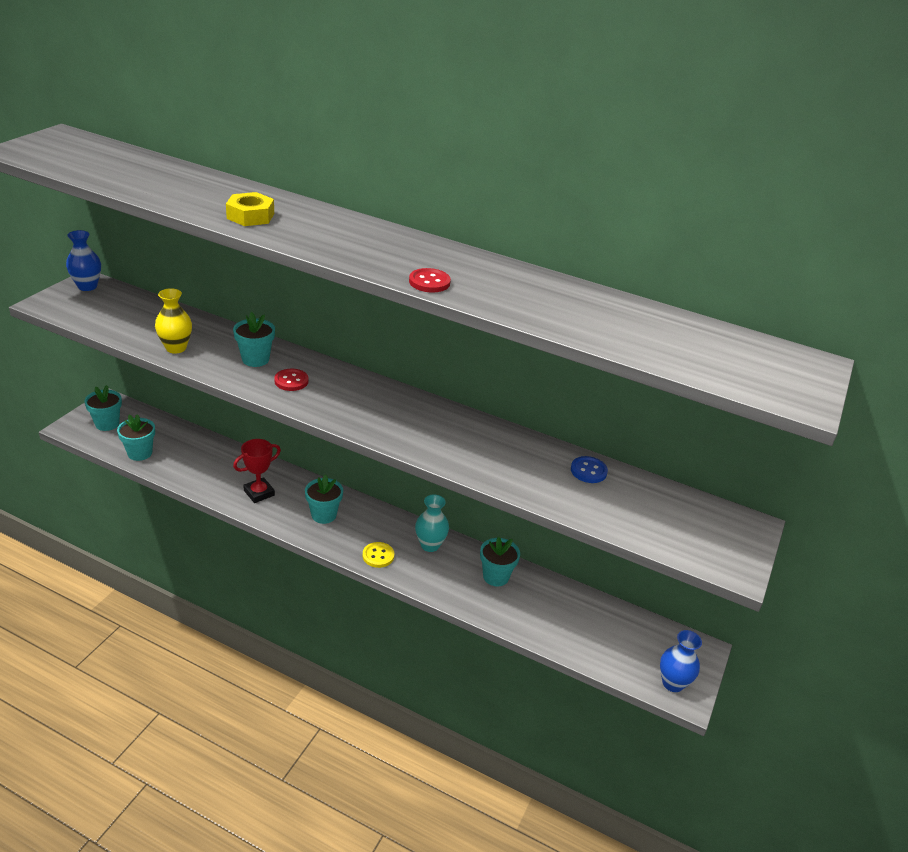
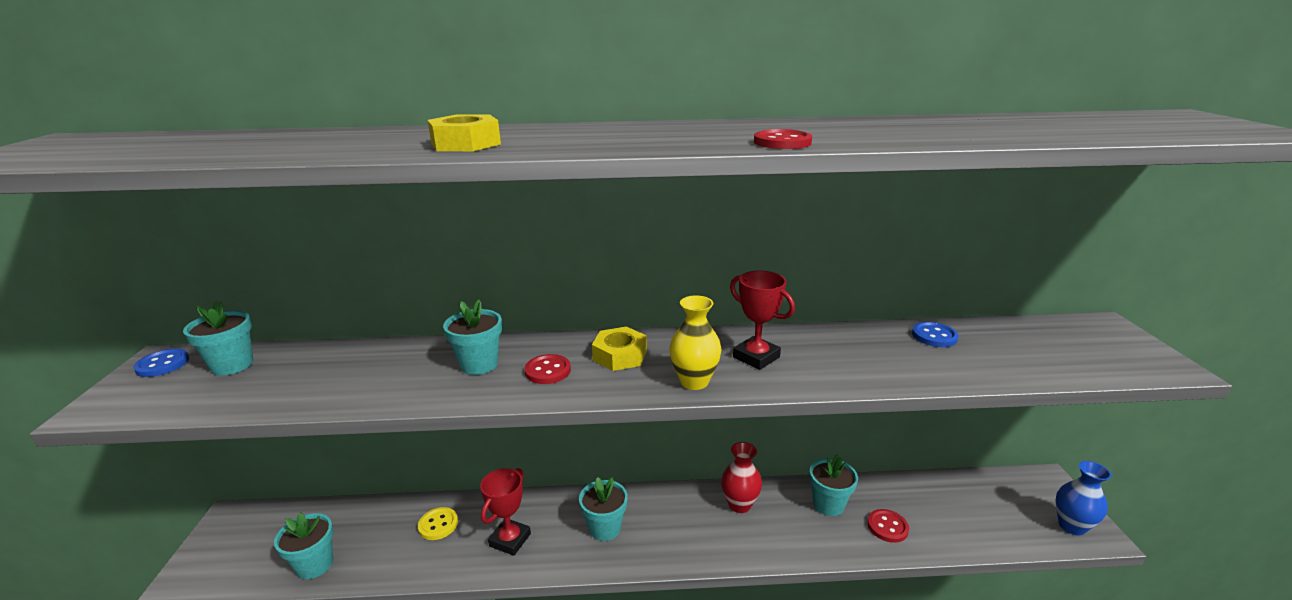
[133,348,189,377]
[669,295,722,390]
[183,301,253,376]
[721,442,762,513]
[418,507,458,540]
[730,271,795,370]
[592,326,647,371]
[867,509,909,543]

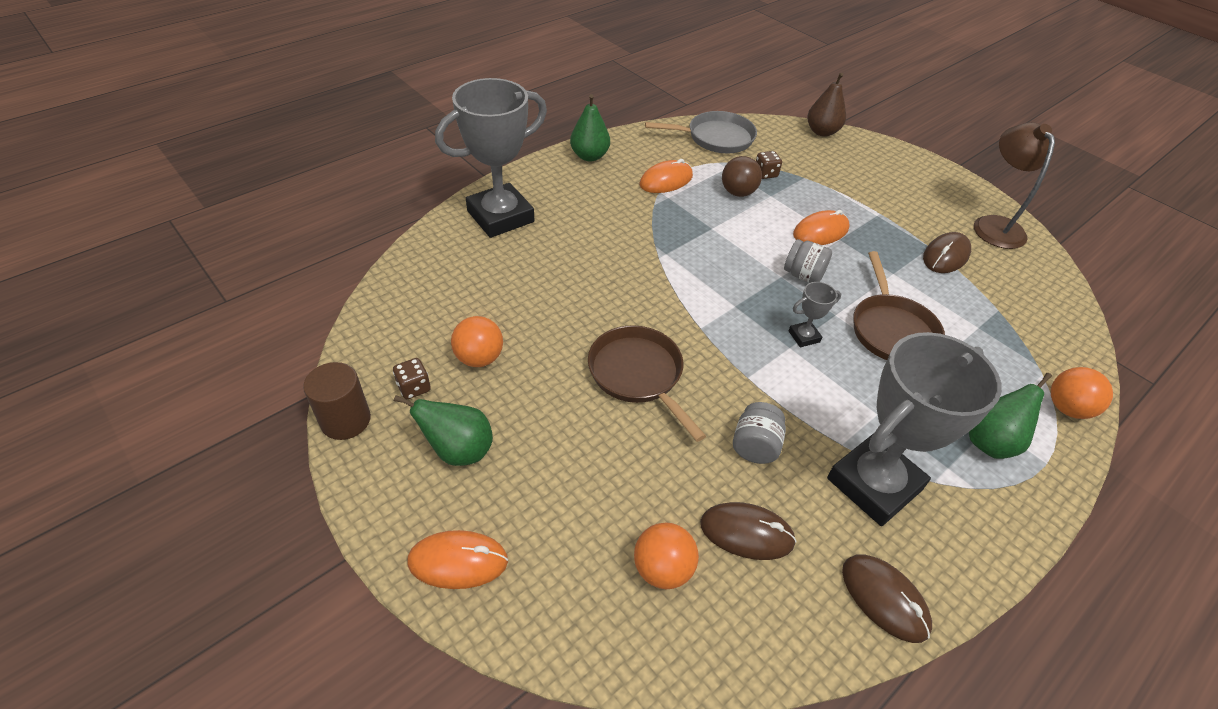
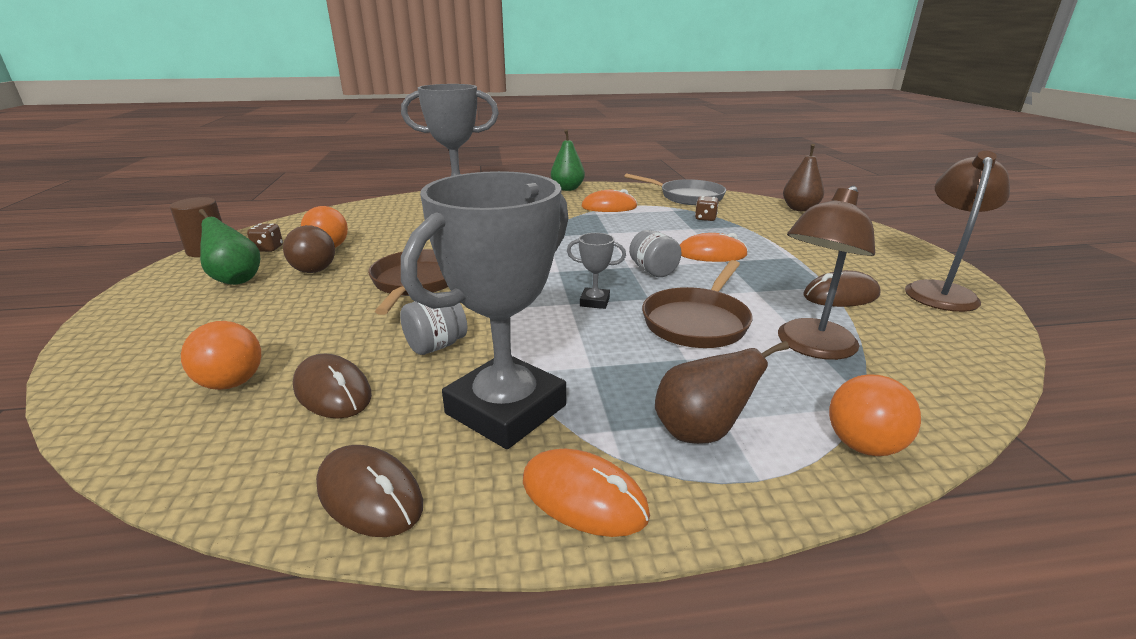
[283,225,335,273]
[401,171,569,449]
[655,341,789,444]
[523,449,650,537]
[316,445,423,537]
[778,186,875,360]

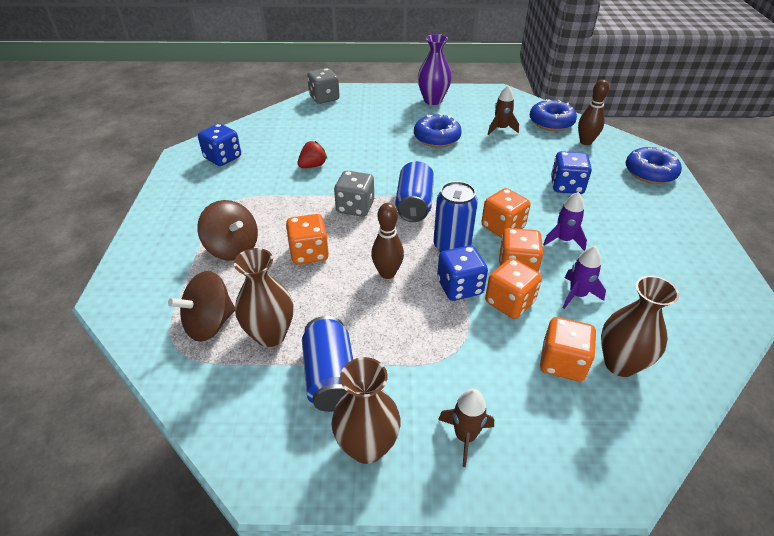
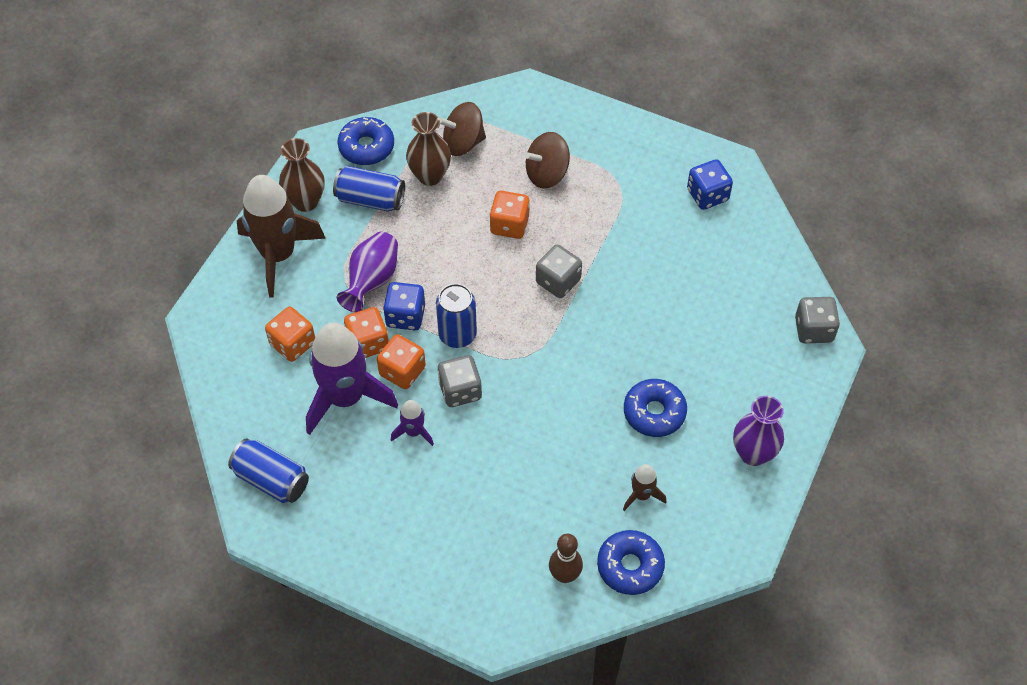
[298,141,327,168] (first image)
[337,117,394,165]
[551,151,592,194] (first image)
[228,438,309,503]
[438,355,482,407]
[371,203,404,279] (first image)
[306,323,398,435]
[439,102,486,156]
[601,276,679,377] (first image)
[237,175,326,298]
[337,232,398,312]

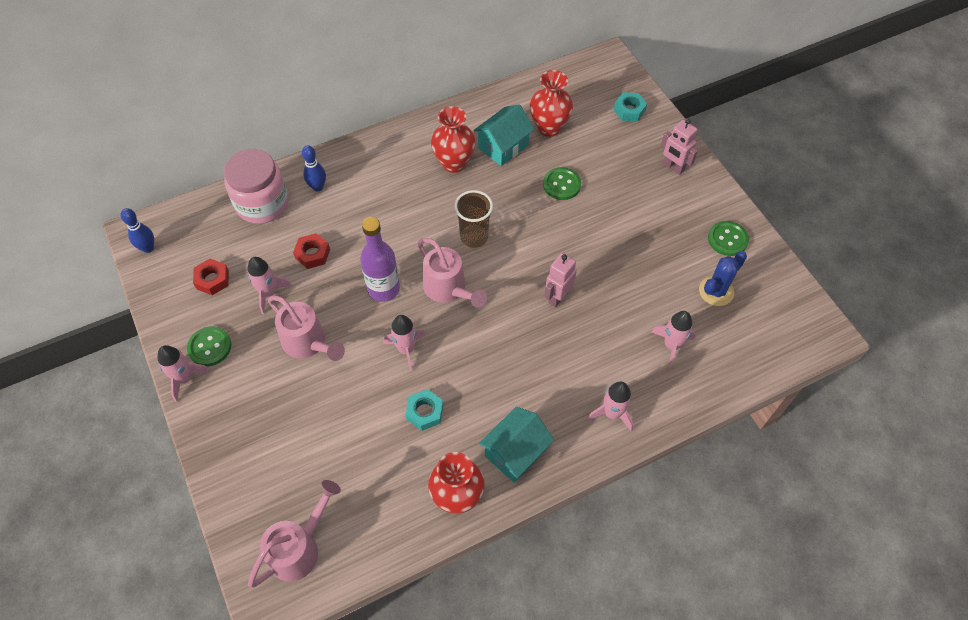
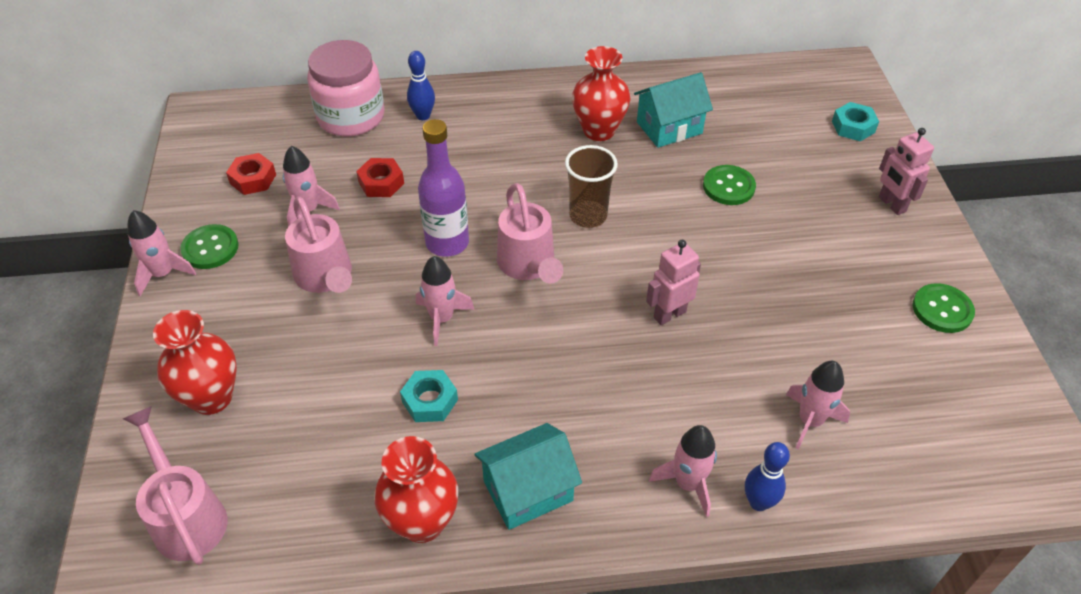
[153,310,237,415]
[745,442,790,511]
[699,251,747,306] (first image)
[123,406,228,565]

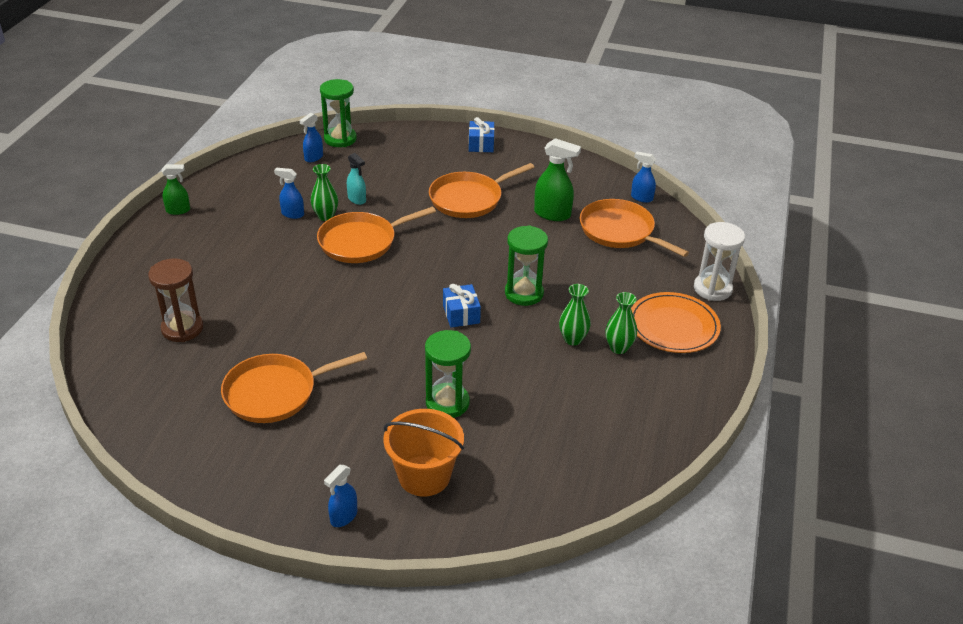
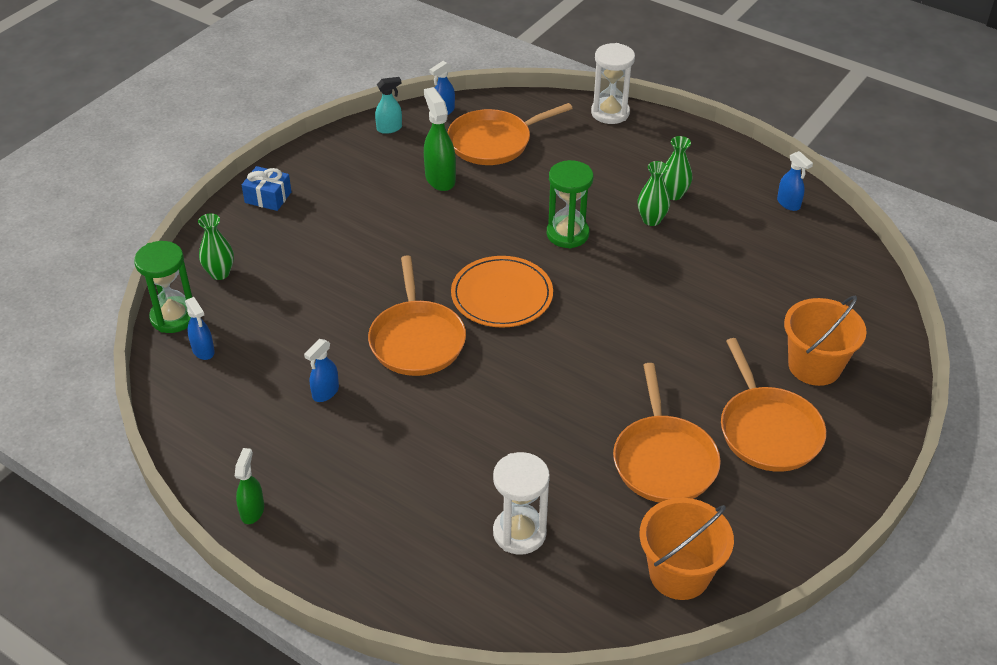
[424,87,456,191]
[375,77,402,134]
[721,338,826,472]
[198,214,234,280]
[493,452,550,555]
[443,284,481,328] (first image)
[451,256,553,328]
[425,330,471,418] (first image)
[777,151,813,211]
[639,498,734,600]

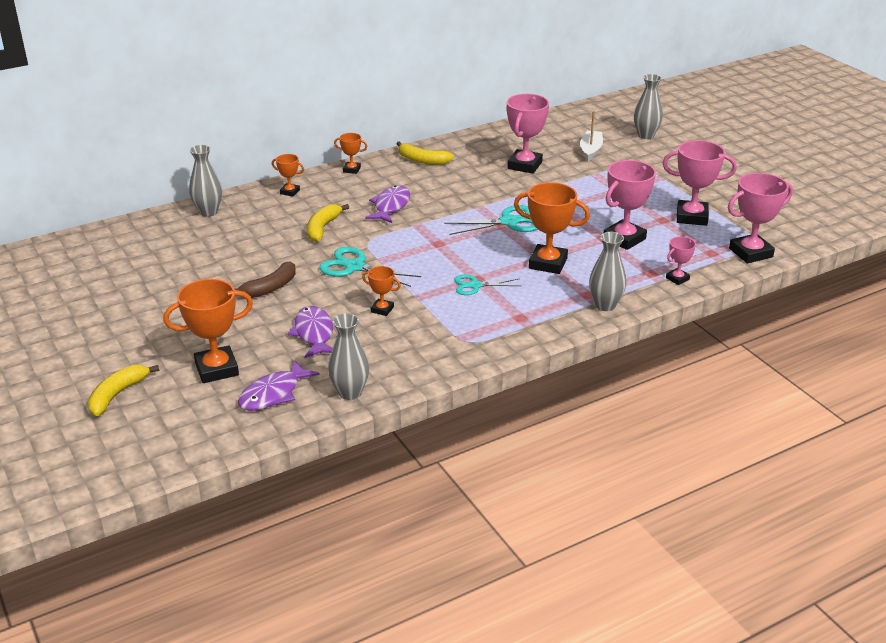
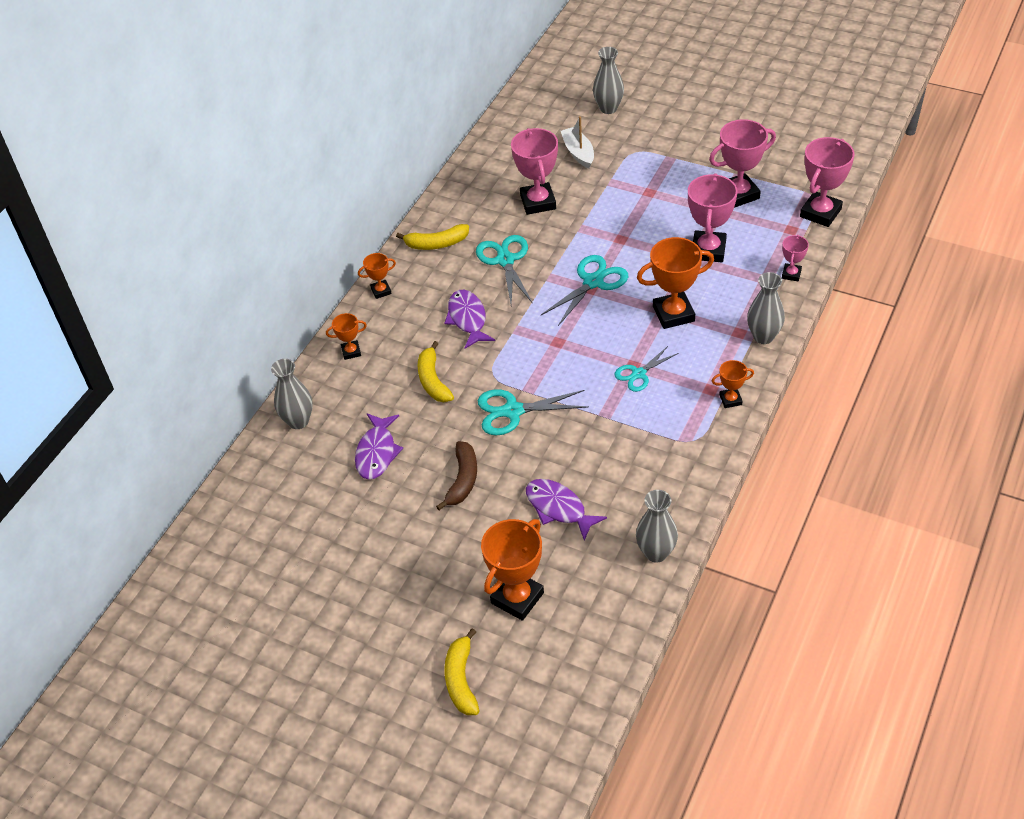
[712,360,754,408]
[355,413,403,480]
[476,235,533,304]

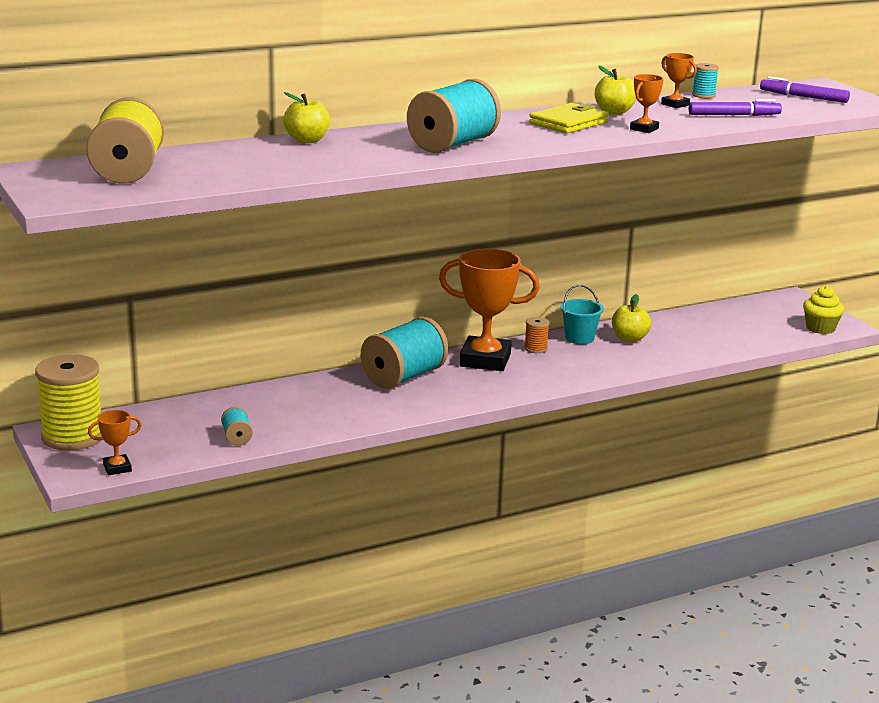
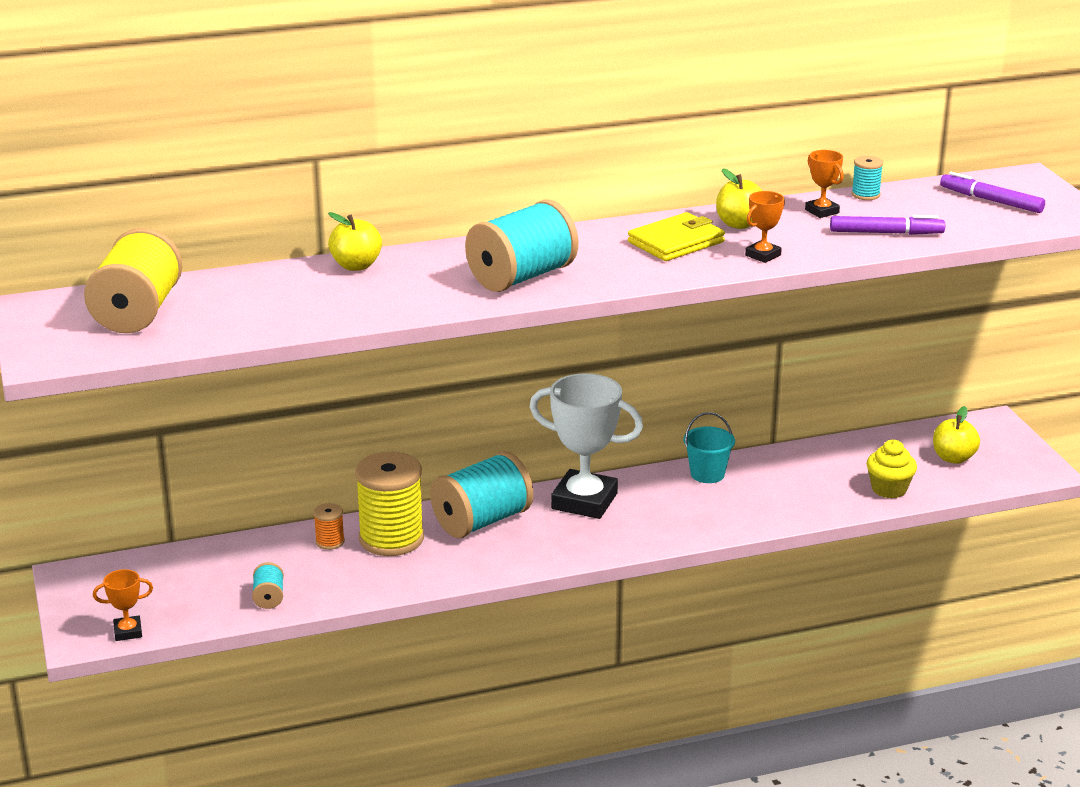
[530,373,643,519]
[866,440,917,498]
[933,406,980,464]
[313,503,345,550]
[355,452,424,556]

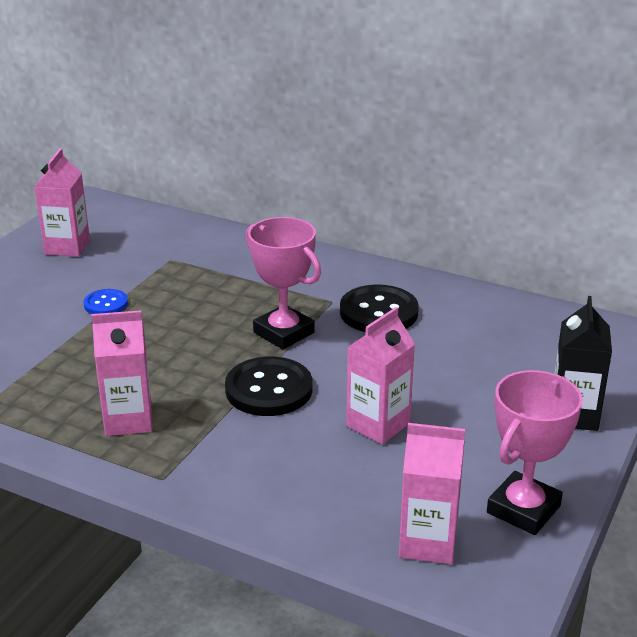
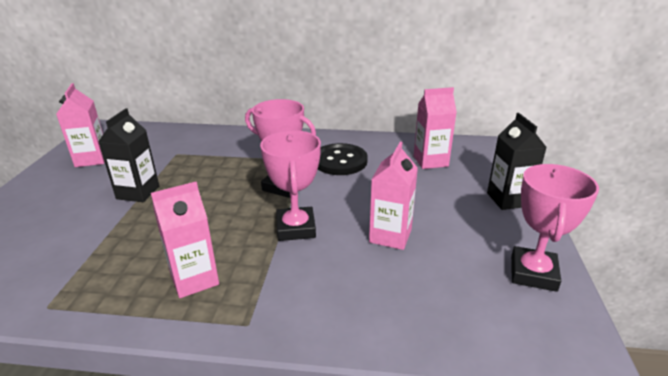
[98,108,159,202]
[260,130,321,241]
[414,87,457,169]

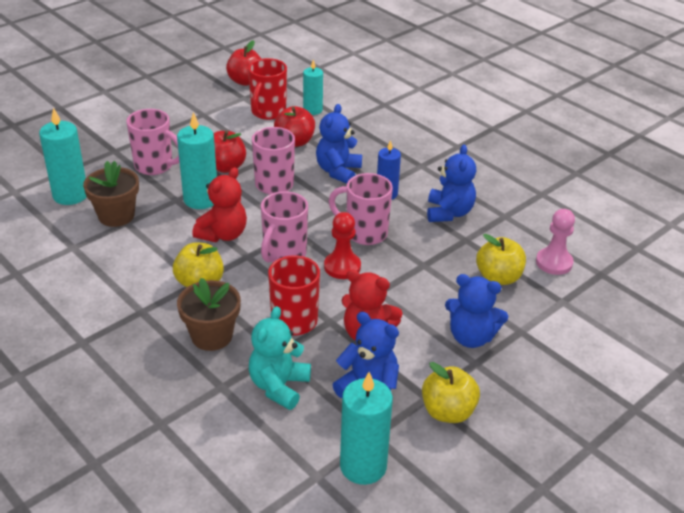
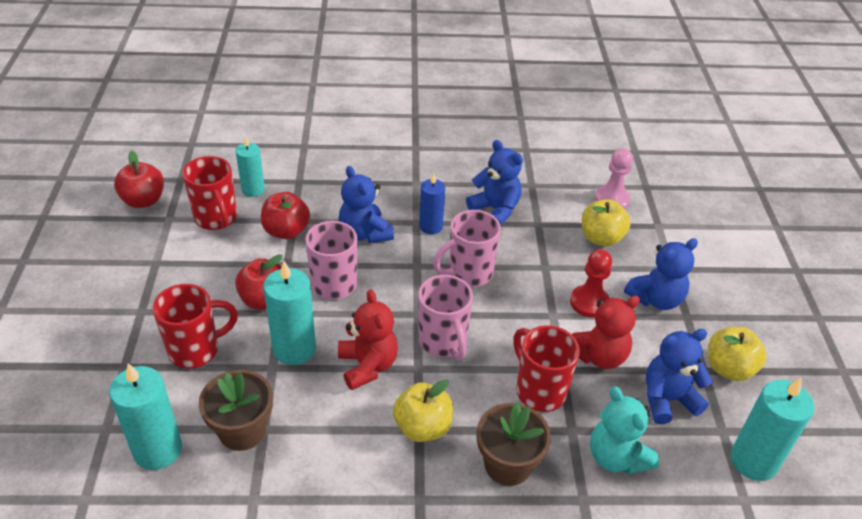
[152,284,238,369]
[570,249,612,318]

